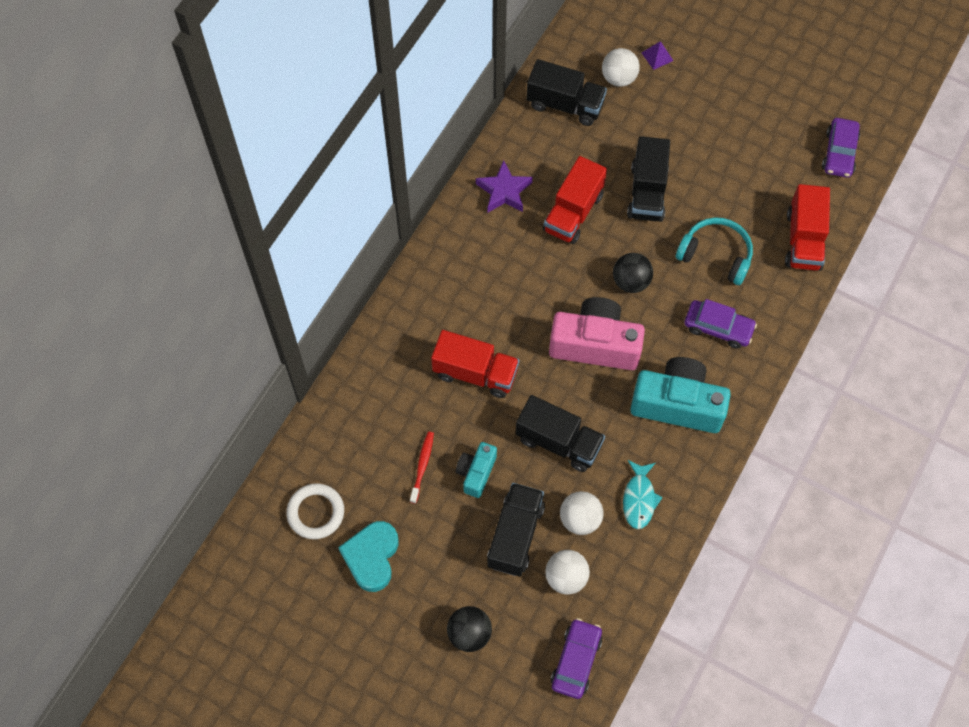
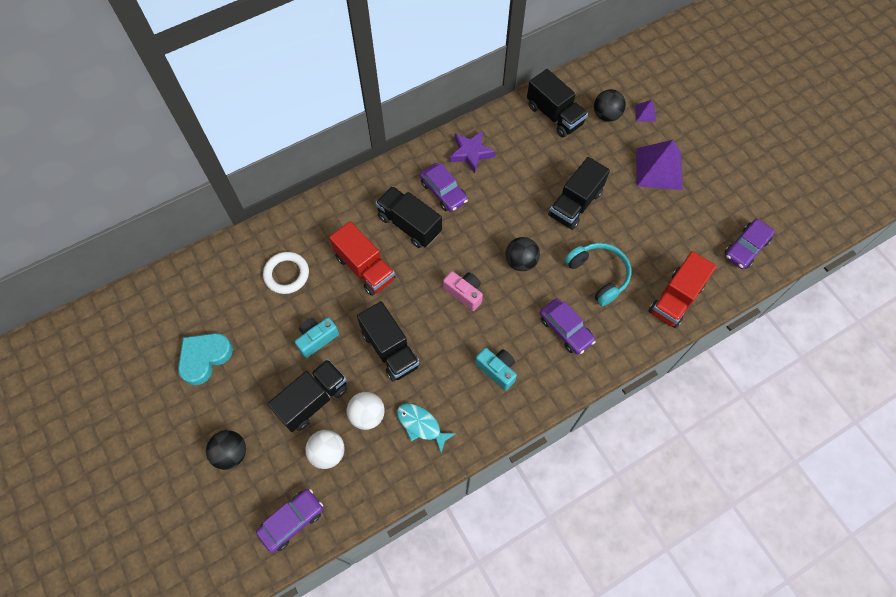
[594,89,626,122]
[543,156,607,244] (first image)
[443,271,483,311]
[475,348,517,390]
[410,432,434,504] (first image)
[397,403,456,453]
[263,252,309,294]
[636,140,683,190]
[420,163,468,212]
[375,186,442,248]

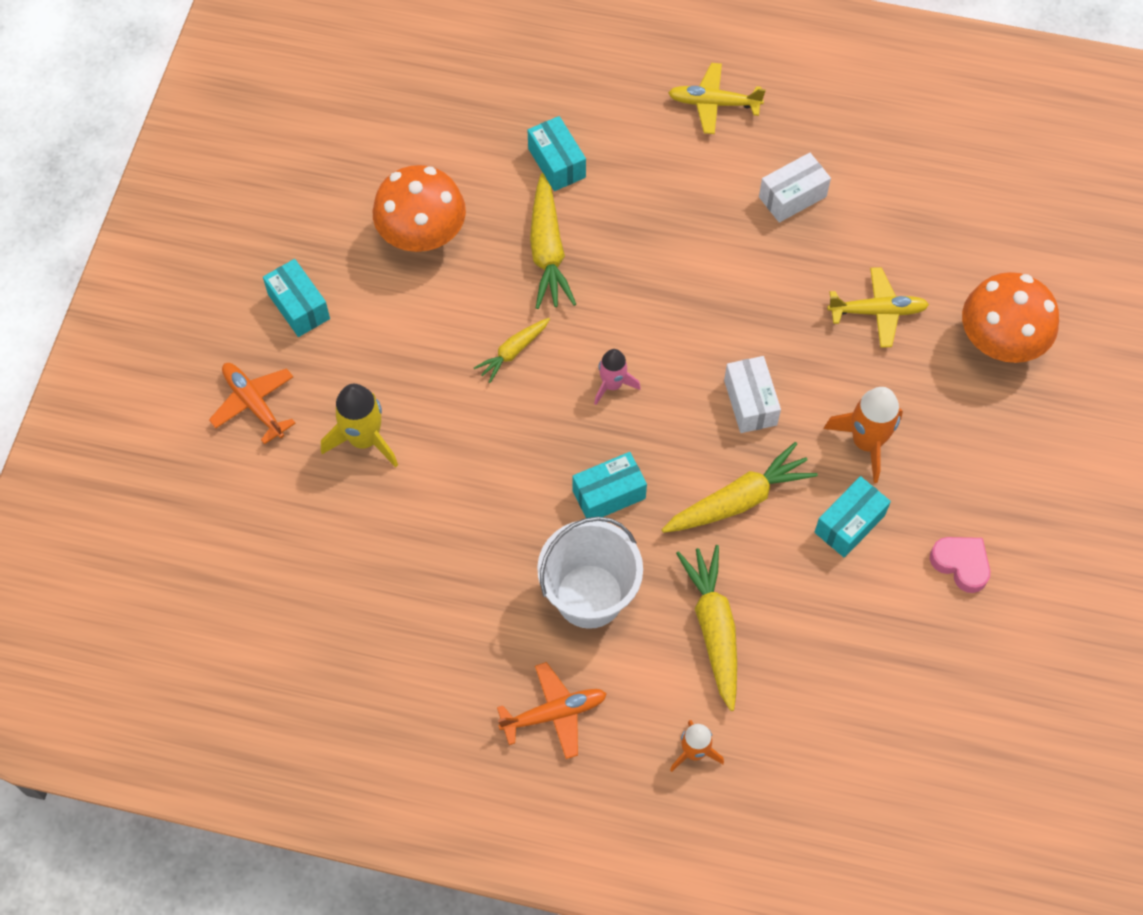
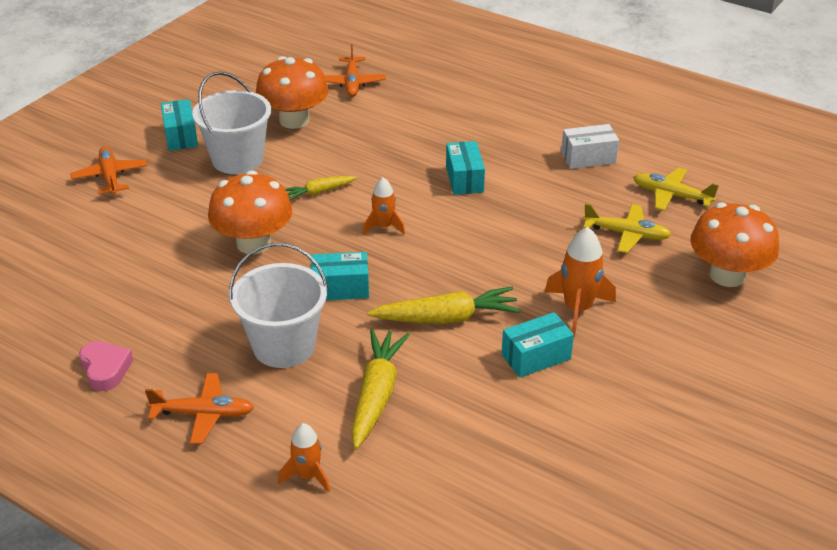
[633,167,719,211]
[446,141,485,195]
[530,173,576,309] (first image)
[363,178,405,235]
[724,356,781,433] (first image)
[321,384,398,467] (first image)
[79,341,133,391]
[324,44,386,97]
[192,72,271,174]
[208,170,293,254]

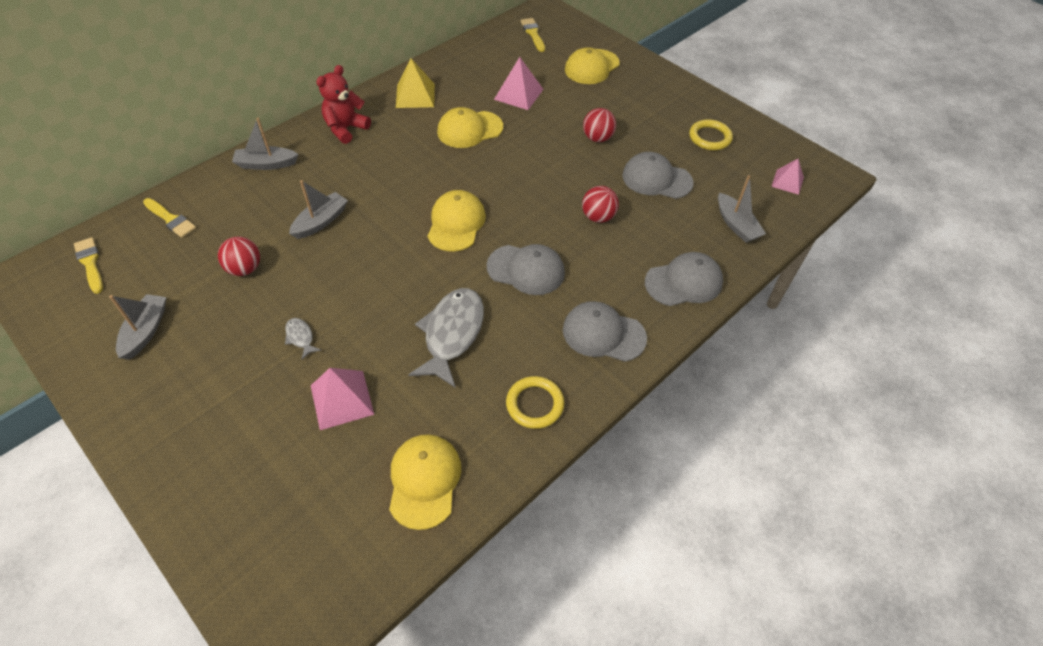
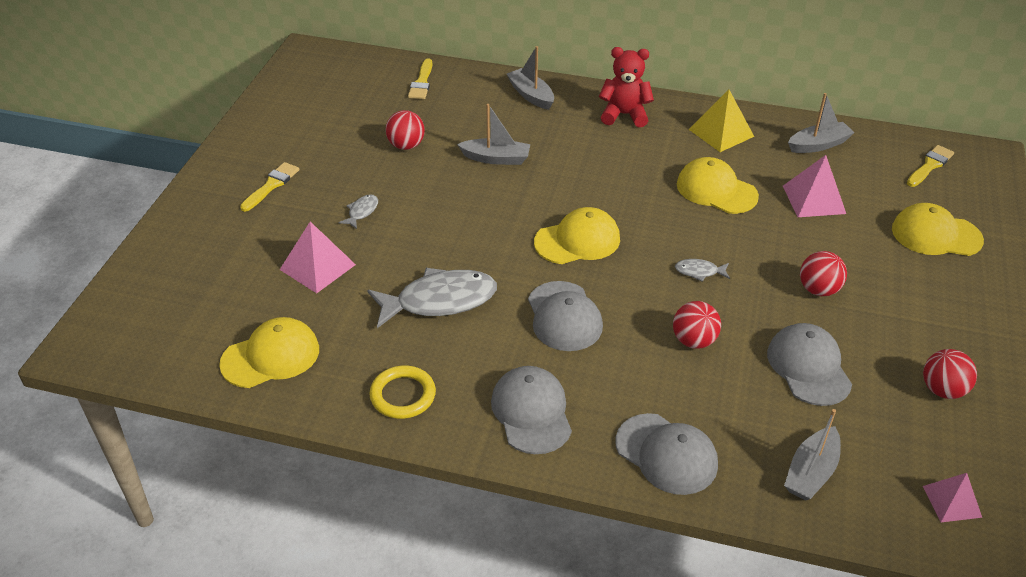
[923,349,977,399]
[240,162,300,212]
[788,93,855,153]
[675,259,730,282]

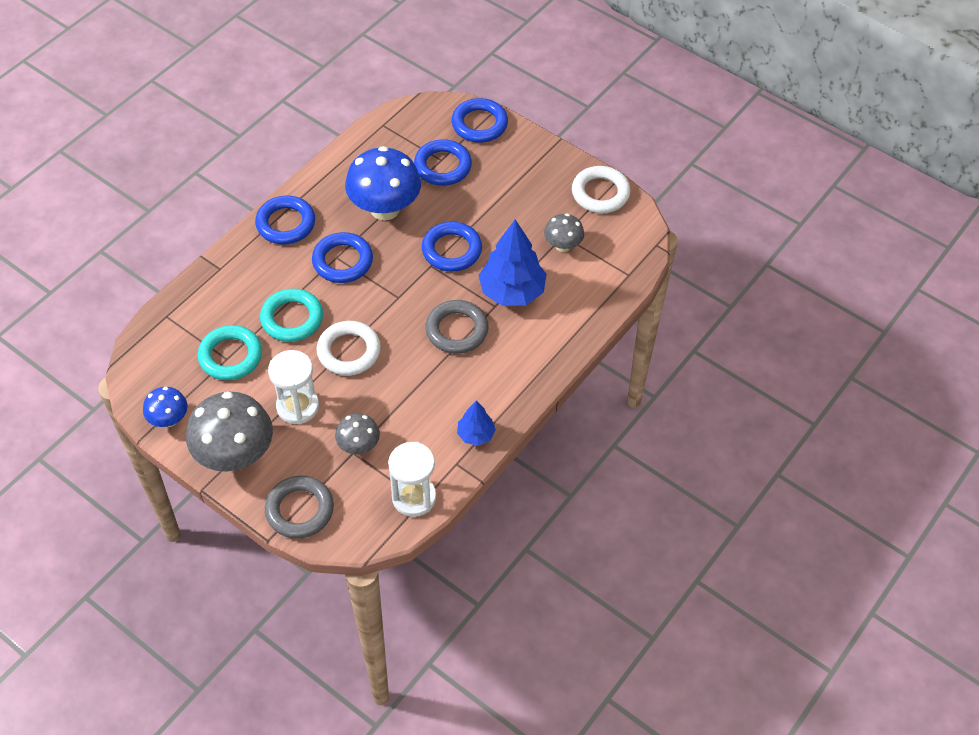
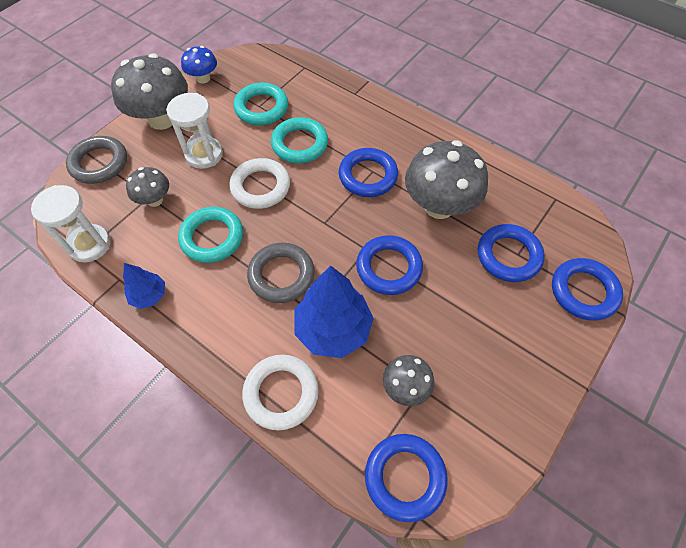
[405,140,488,219]
[242,355,319,430]
[365,434,448,522]
[178,207,243,263]

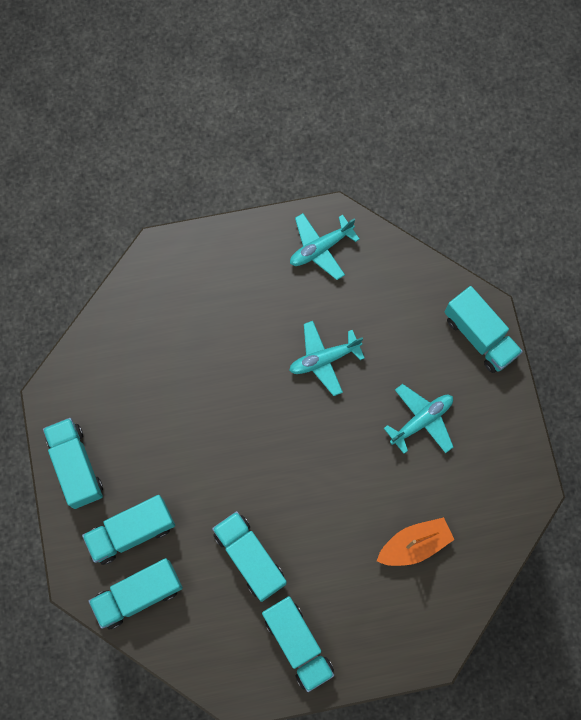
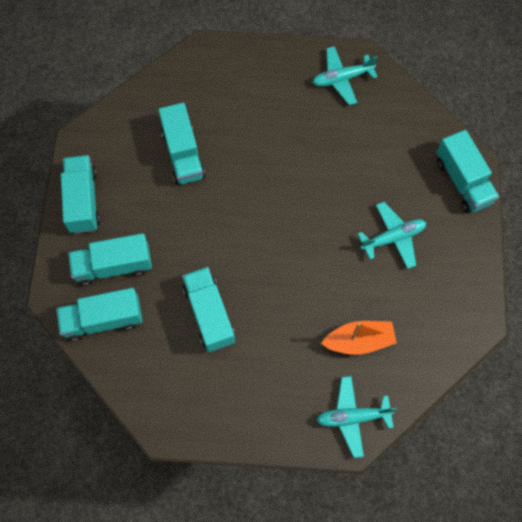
[316,376,397,458]
[158,103,205,185]

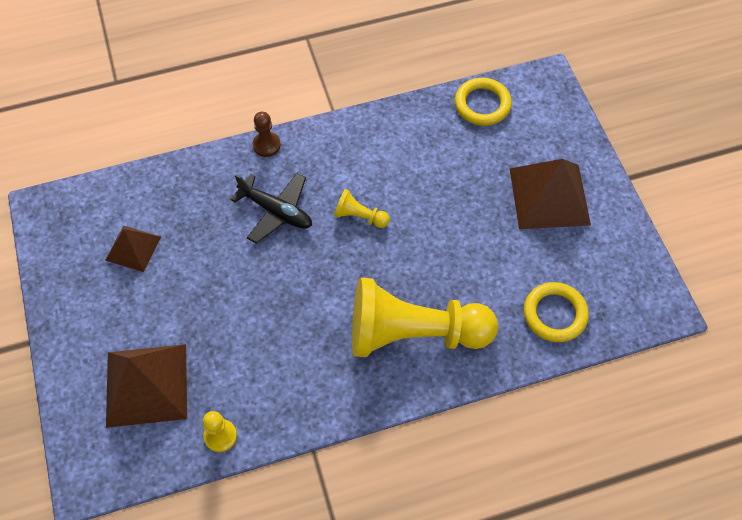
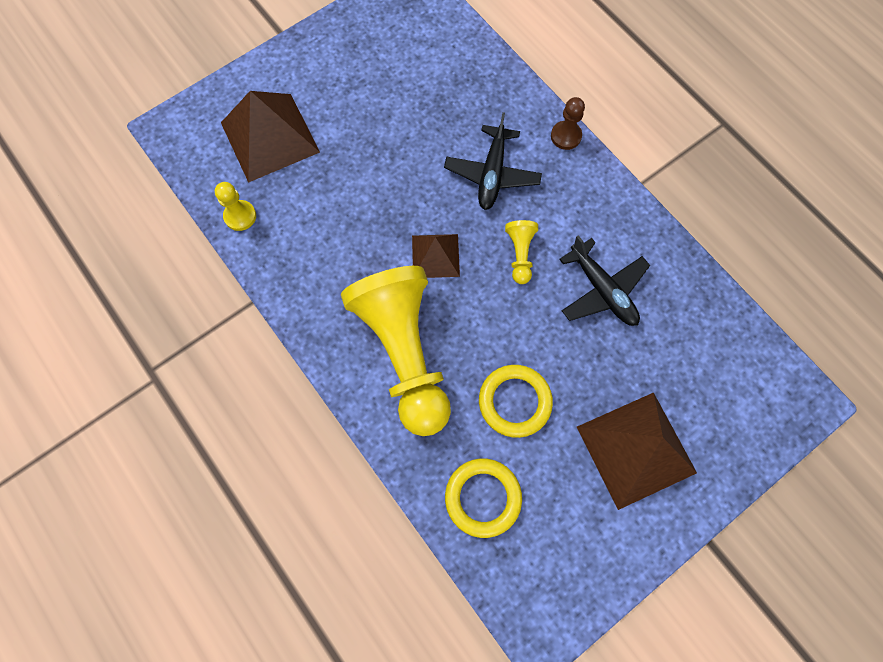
[479,365,553,438]
[412,234,460,278]
[559,235,650,326]

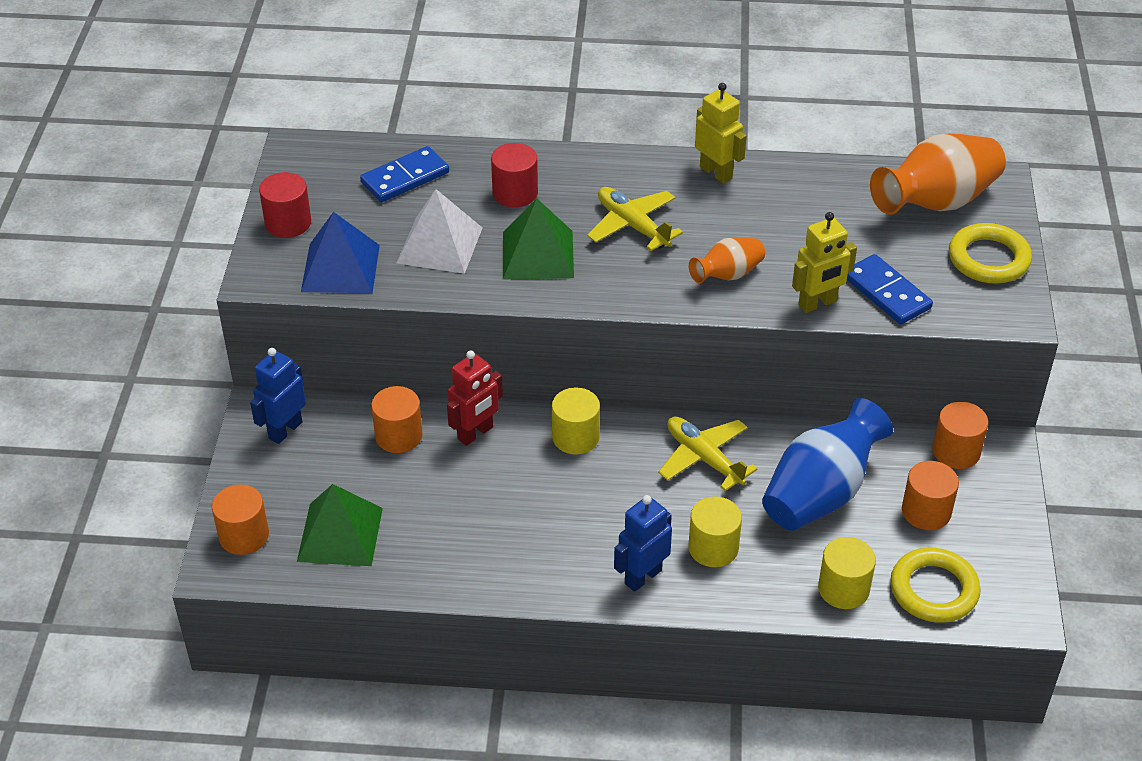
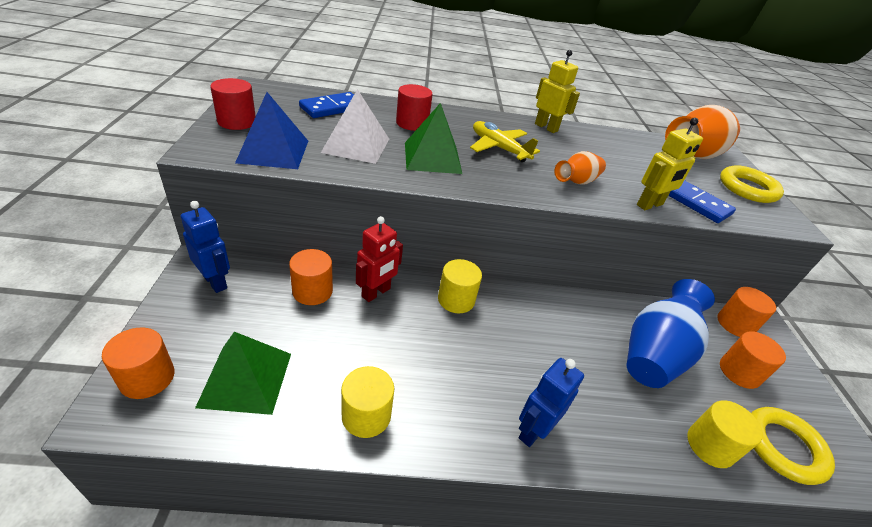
[181,201,230,293]
[658,417,758,491] (first image)
[341,366,394,438]

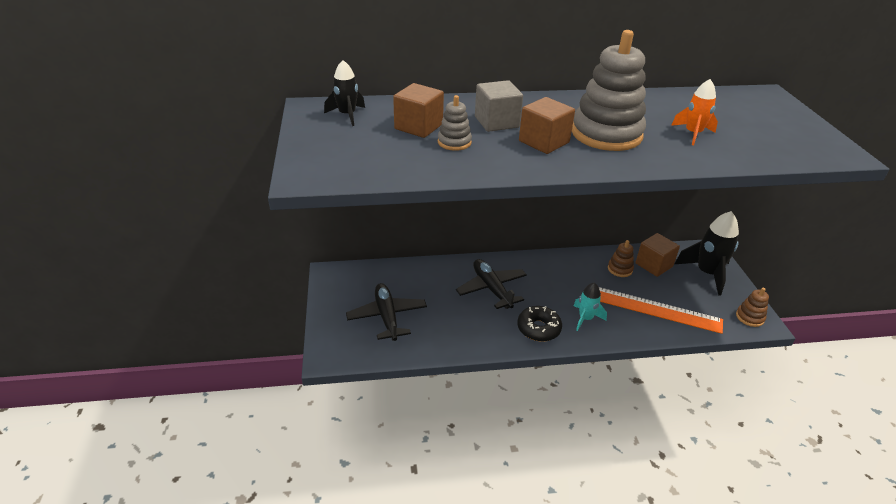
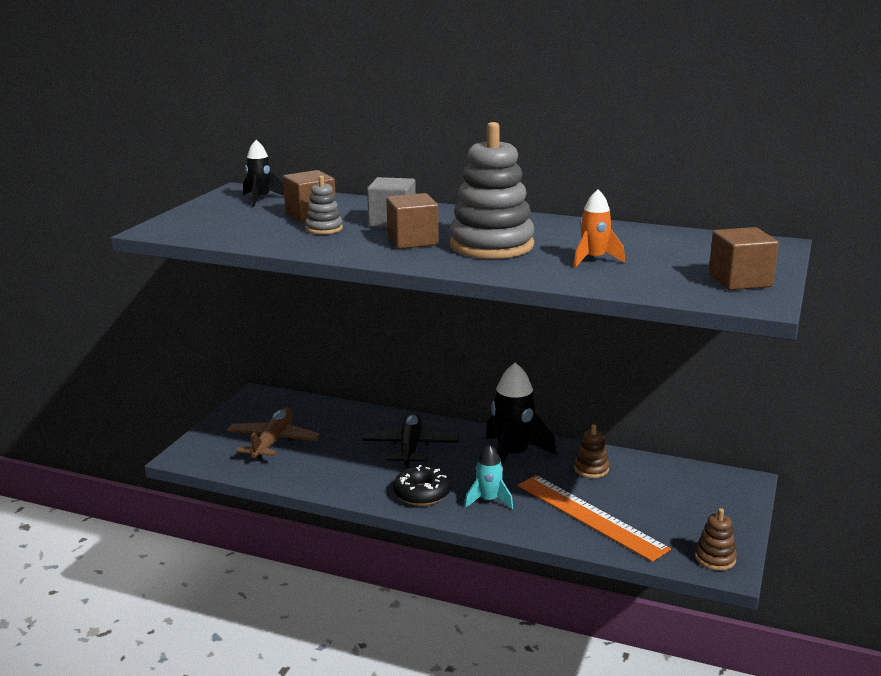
[486,362,557,467]
[709,227,779,290]
[227,408,320,461]

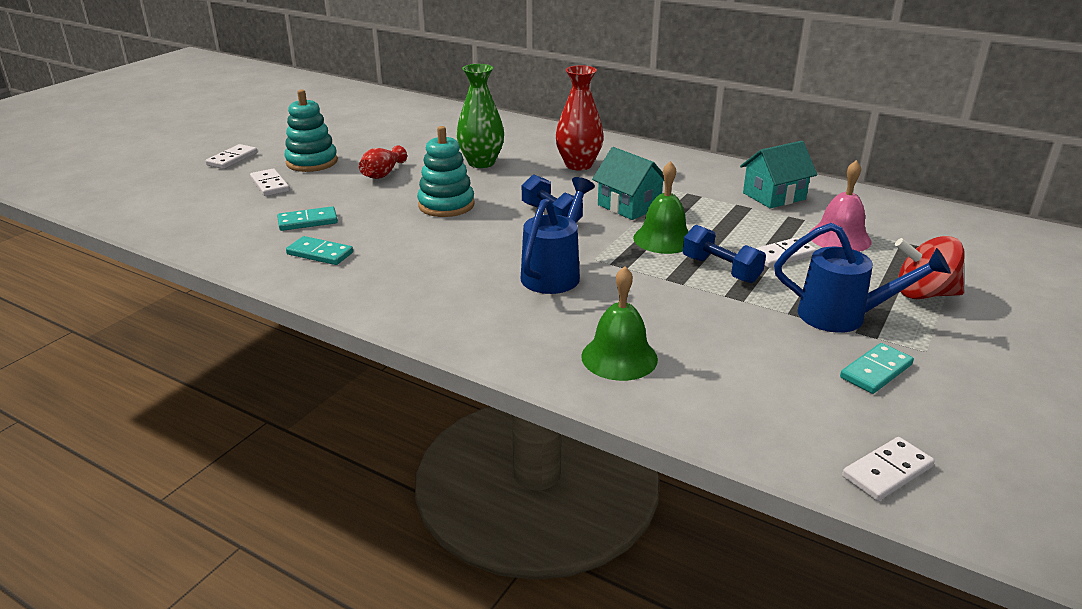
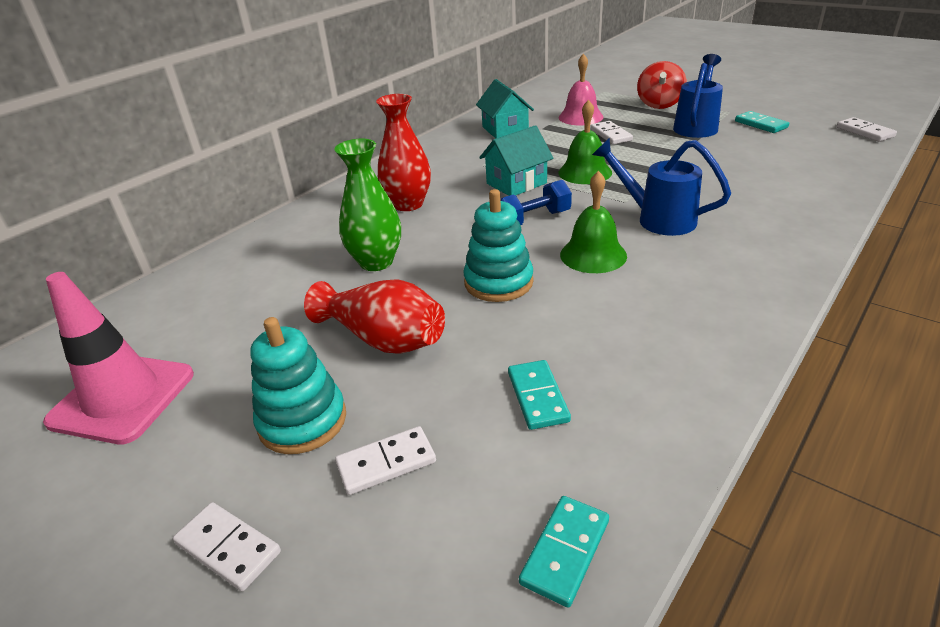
[304,279,445,354]
[683,225,766,283] (first image)
[519,496,609,608]
[560,171,627,273]
[43,272,194,444]

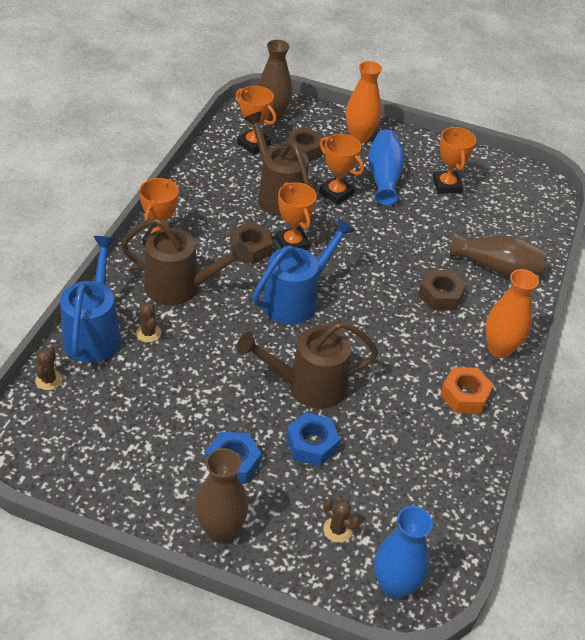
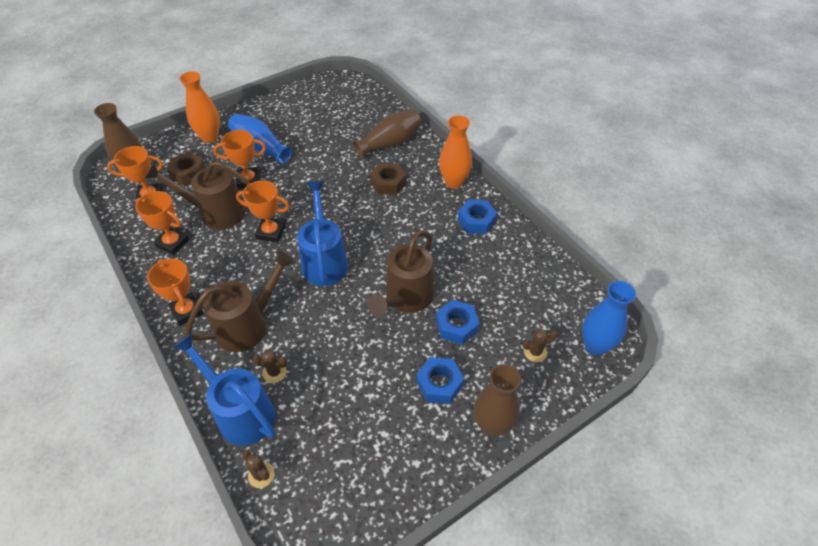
[136,191,190,255]
[230,222,272,264] (first image)
[458,200,497,234]

